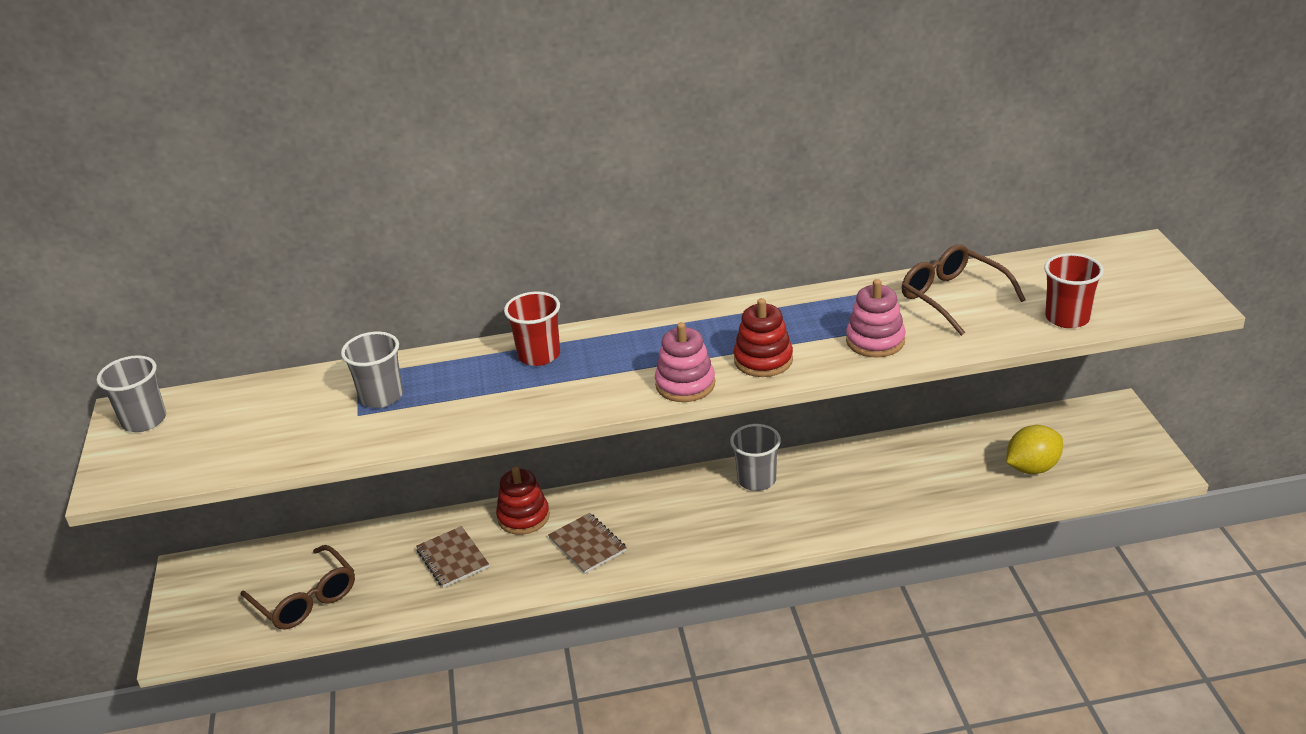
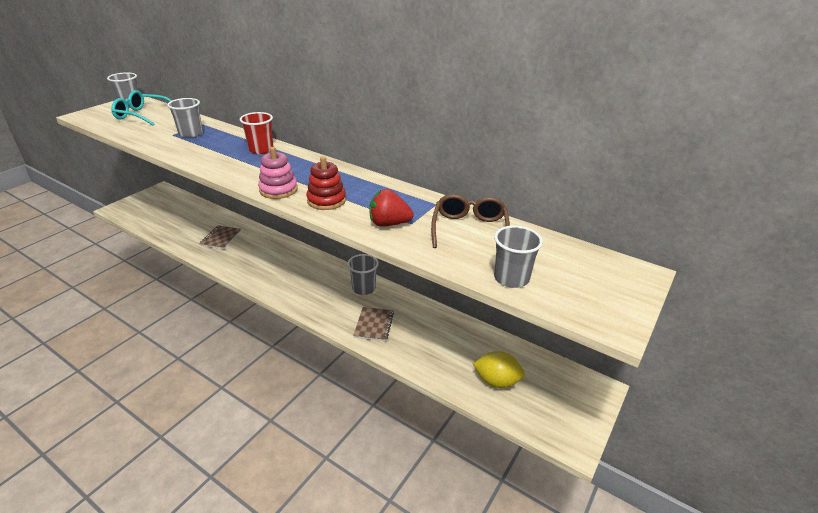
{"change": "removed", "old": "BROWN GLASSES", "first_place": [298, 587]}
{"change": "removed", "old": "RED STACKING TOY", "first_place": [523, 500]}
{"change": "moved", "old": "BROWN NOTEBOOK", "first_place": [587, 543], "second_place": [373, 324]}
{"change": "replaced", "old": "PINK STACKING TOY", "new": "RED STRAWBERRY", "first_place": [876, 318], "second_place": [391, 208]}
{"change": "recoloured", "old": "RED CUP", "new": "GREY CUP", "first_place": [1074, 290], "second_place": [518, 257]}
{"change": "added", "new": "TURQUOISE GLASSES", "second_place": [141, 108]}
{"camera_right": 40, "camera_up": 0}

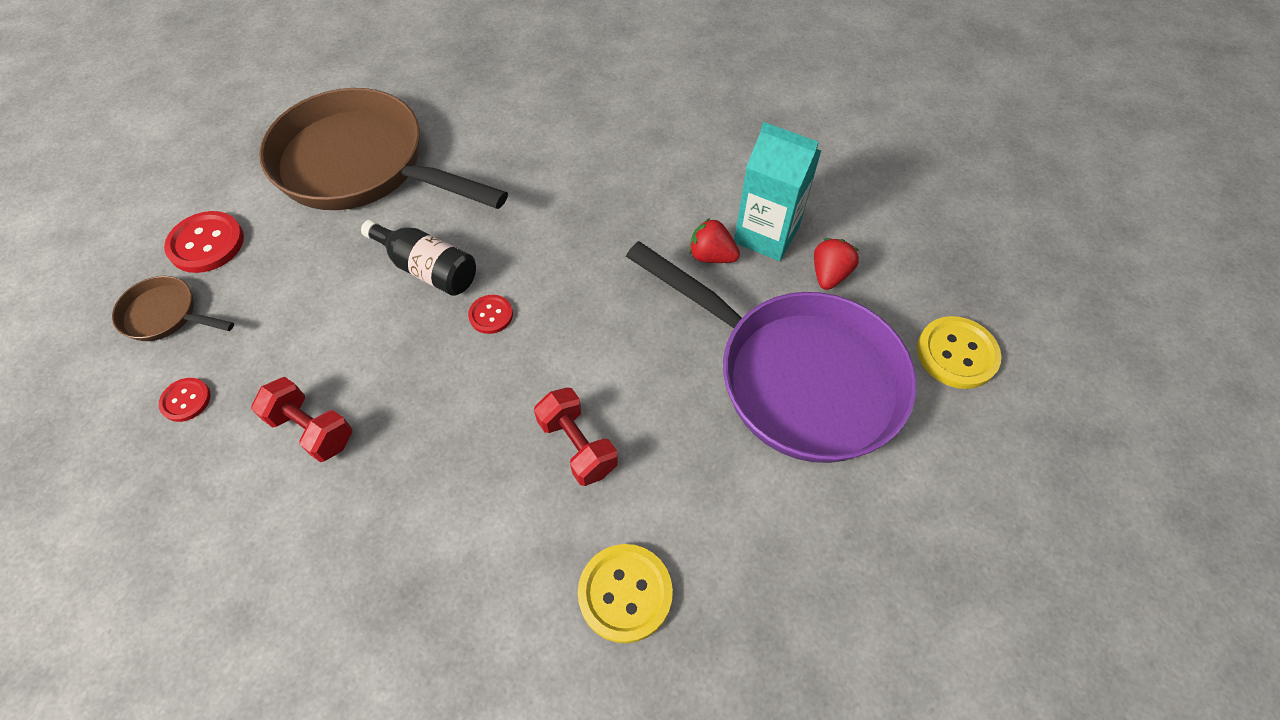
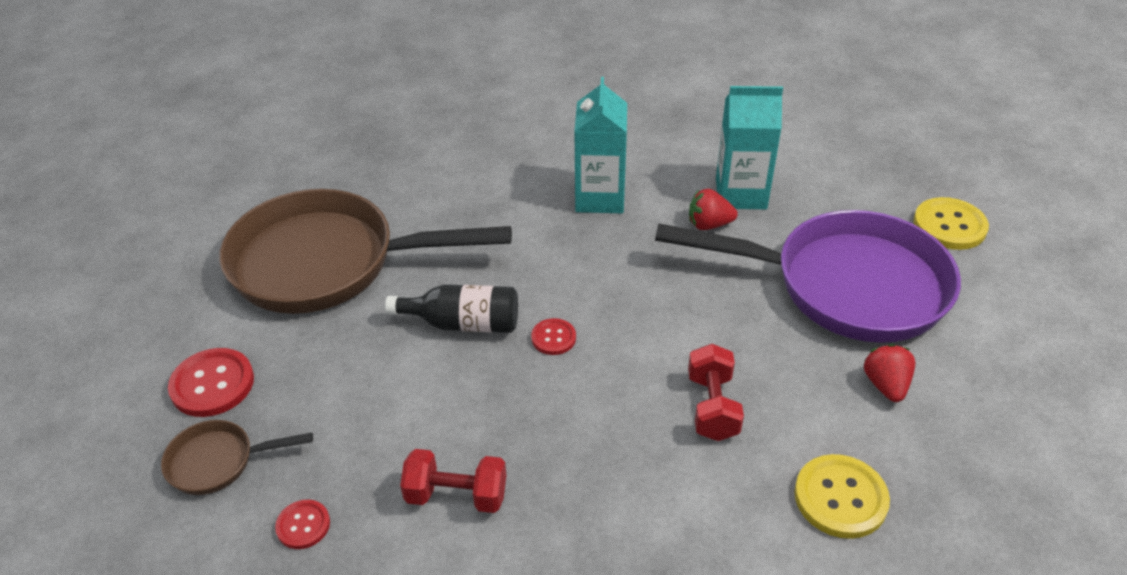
{"change": "turned", "old": "RED DUMBBELL", "first_place": [576, 437], "second_place": [716, 392], "degrees": 60}
{"change": "moved", "old": "RED STRAWBERRY", "first_place": [836, 264], "second_place": [889, 373]}
{"change": "added", "new": "TURQUOISE CARTON", "second_place": [600, 145]}
{"camera_right": -25, "camera_up": -15}

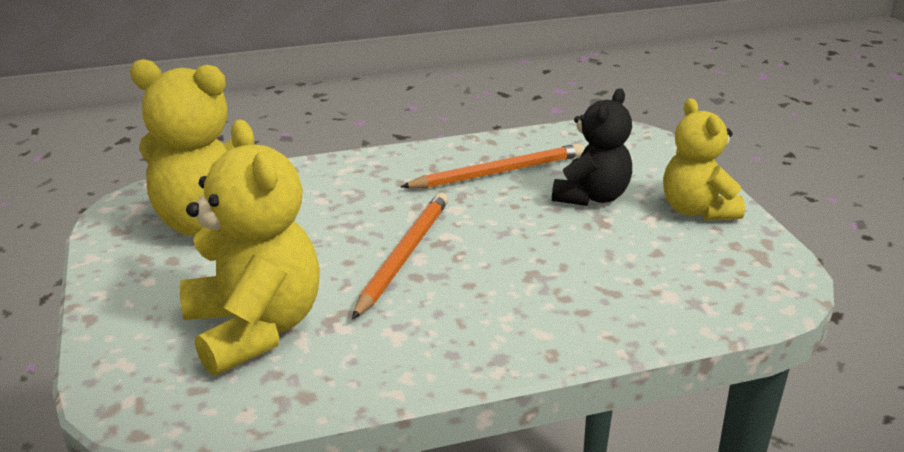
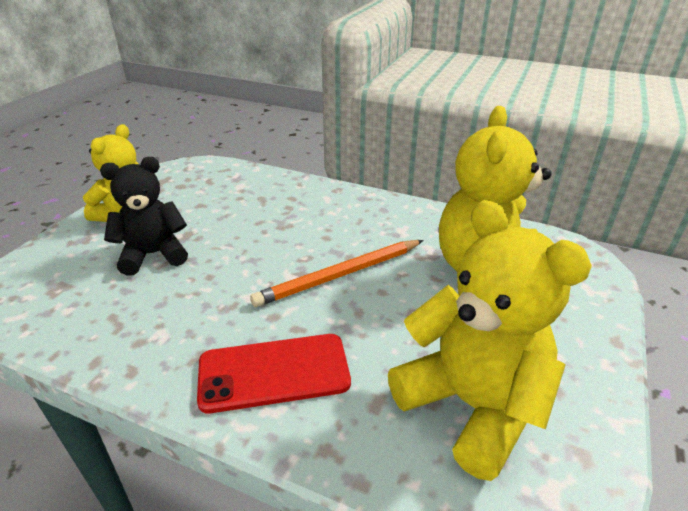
{"change": "removed", "old": "ORANGE PENCIL", "first_place": [492, 165]}
{"change": "added", "new": "RED PHONE", "second_place": [274, 373]}
{"camera_right": -140, "camera_up": 5}

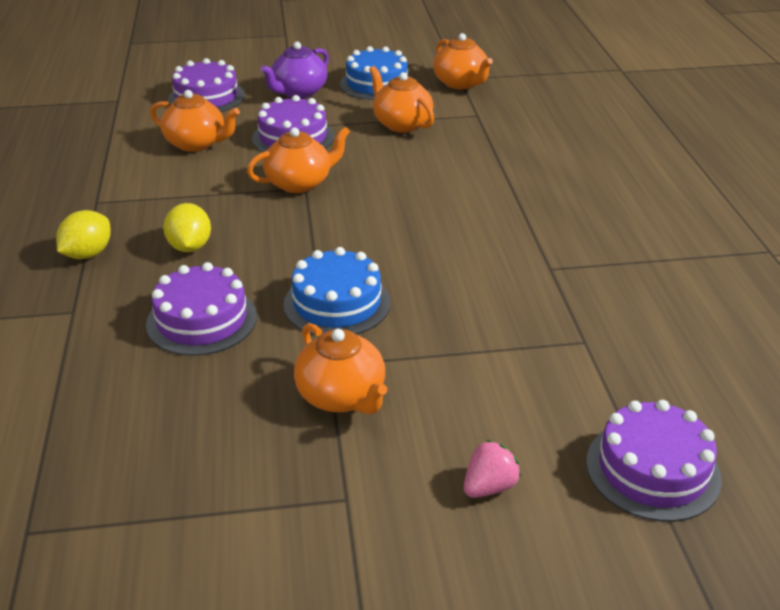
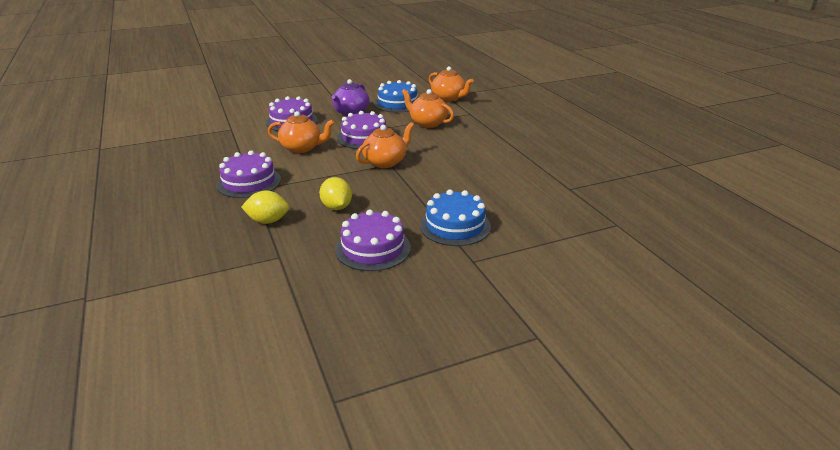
{"change": "turned", "old": "YELLOW LEMON", "first_place": [83, 234], "second_place": [265, 207], "degrees": 75}
{"change": "removed", "old": "ORANGE TEAPOT", "first_place": [340, 369]}
{"change": "removed", "old": "PINK STRAWBERRY", "first_place": [492, 469]}
{"change": "moved", "old": "PURPLE CAKE", "first_place": [654, 461], "second_place": [248, 174]}
{"camera_right": -15, "camera_up": -5}

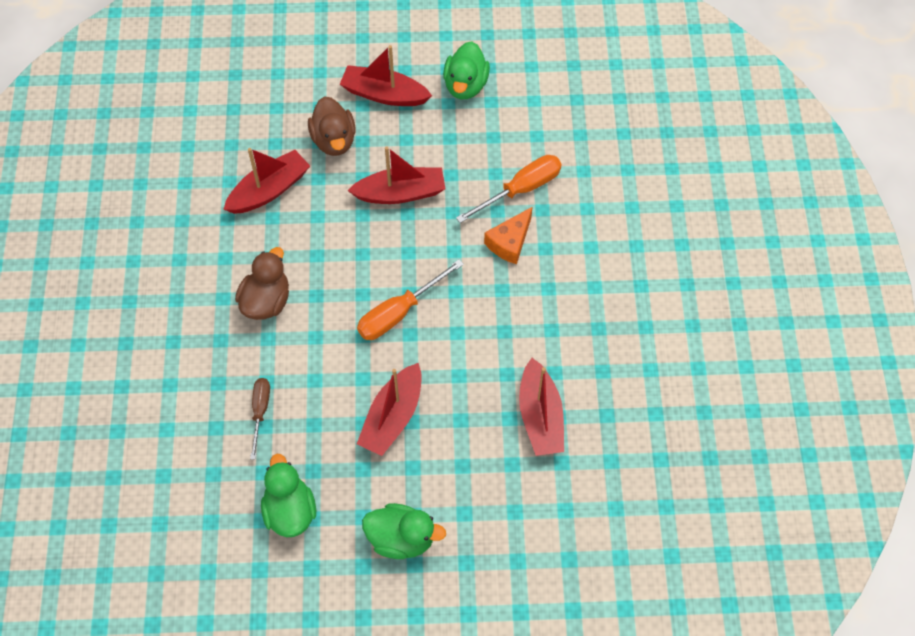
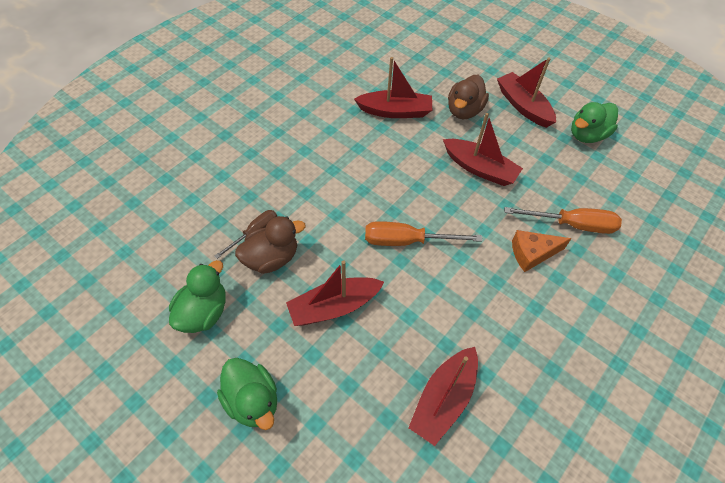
{"change": "moved", "old": "BROWN DUCK", "first_place": [262, 283], "second_place": [270, 245]}
{"camera_right": 40, "camera_up": -5}

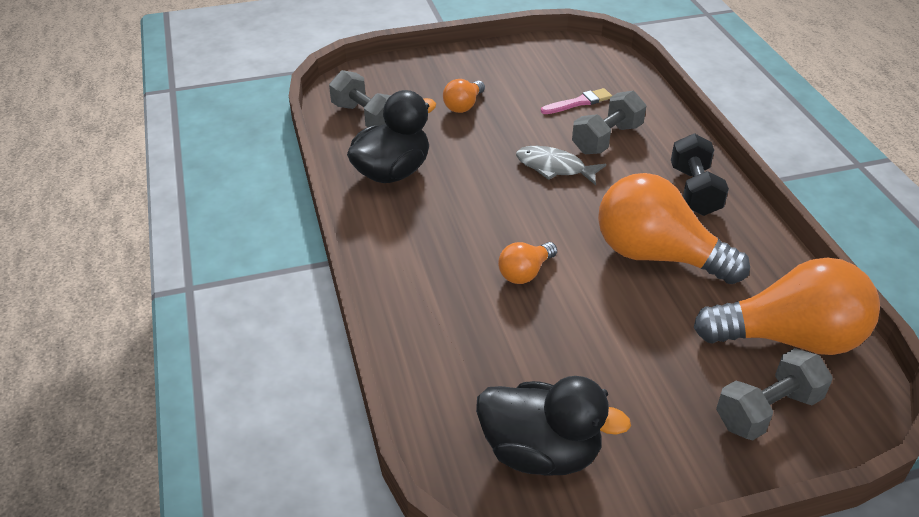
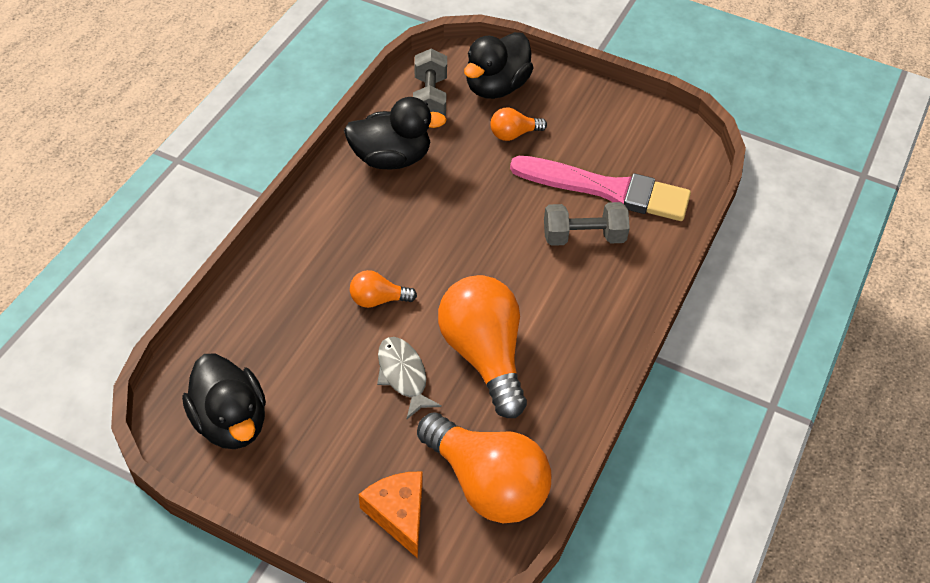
{"change": "moved", "old": "GREY FISH", "first_place": [561, 165], "second_place": [409, 378]}
{"change": "resized", "old": "PINK BRUSH", "first_place": [576, 101], "second_place": [600, 188], "factor": 2.29}
{"change": "removed", "old": "BLACK DUMBBELL", "first_place": [700, 174]}
{"change": "replaced", "old": "GREY DUMBBELL", "new": "ORANGE CHEESE", "first_place": [774, 394], "second_place": [390, 514]}
{"change": "added", "new": "BLACK DUCK", "second_place": [498, 65]}
{"camera_right": 40, "camera_up": 10}

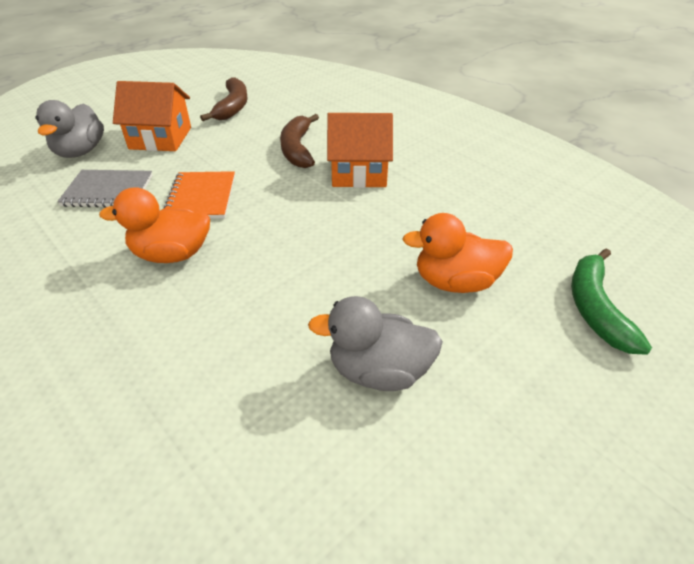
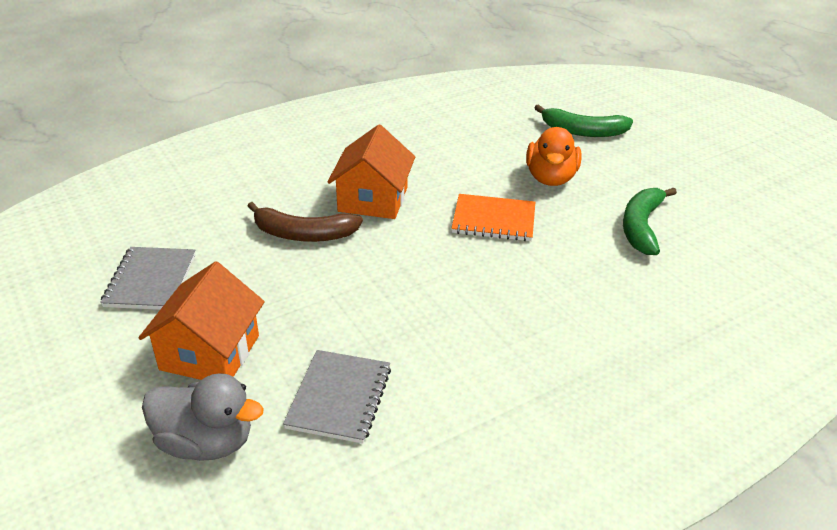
{"change": "removed", "old": "ORANGE DUCK", "first_place": [154, 225]}
{"change": "moved", "old": "ORANGE NOTEBOOK", "first_place": [199, 195], "second_place": [493, 217]}
{"change": "replaced", "old": "BROWN BANANA", "new": "GREY NOTEBOOK", "first_place": [224, 99], "second_place": [148, 278]}
{"change": "replaced", "old": "GREY DUCK", "new": "GREEN BANANA", "first_place": [375, 343], "second_place": [650, 221]}
{"camera_right": -80, "camera_up": -5}

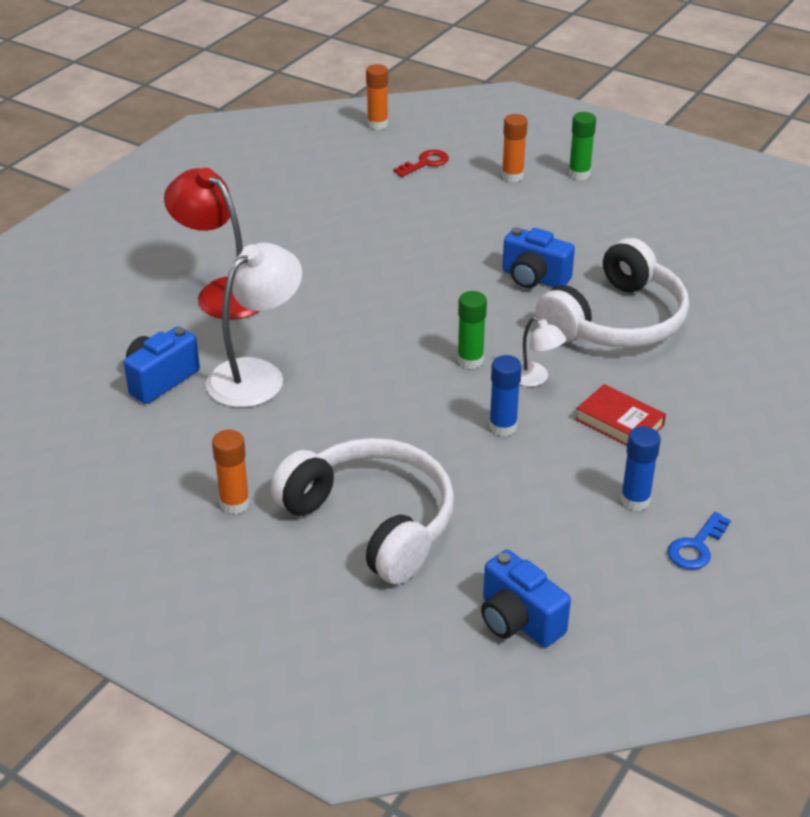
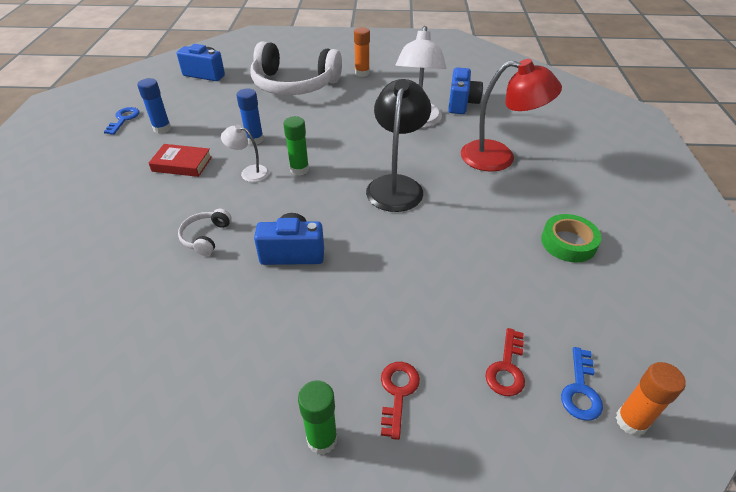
{"change": "replaced", "old": "ORANGE GLUE STICK", "new": "RED KEY", "first_place": [515, 148], "second_place": [400, 401]}
{"change": "resized", "old": "WHITE HEADPHONES", "first_place": [612, 293], "second_place": [205, 232], "factor": 0.42}
{"change": "added", "new": "BLACK LAMP", "second_place": [398, 145]}
{"change": "added", "new": "GREEN TAPE", "second_place": [571, 238]}
{"change": "added", "new": "BLUE KEY", "second_place": [582, 384]}
{"camera_right": 150, "camera_up": 5}

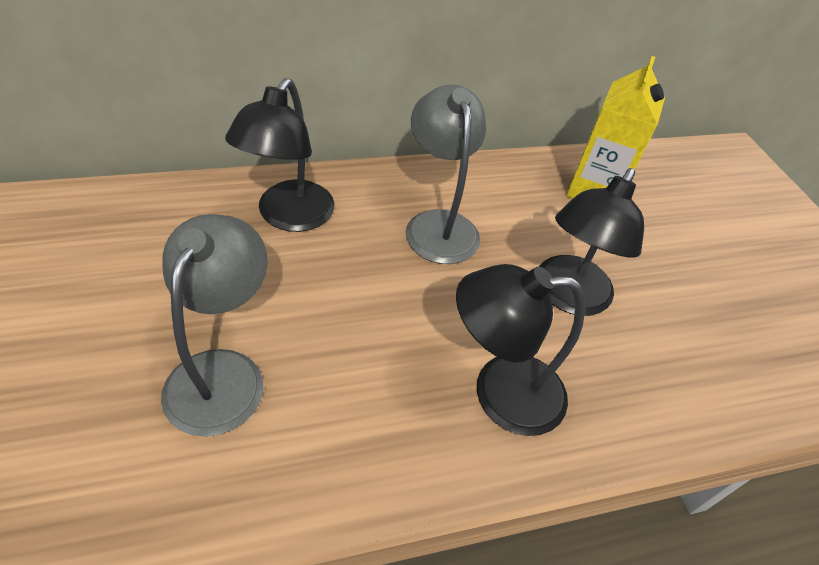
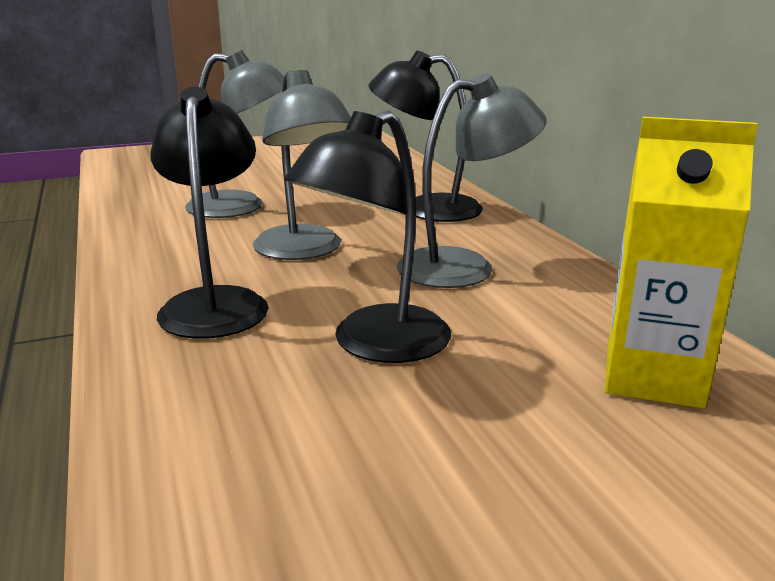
{"change": "turned", "old": "BLACK LAMP", "first_place": [591, 242], "second_place": [367, 236], "degrees": -75}
{"change": "added", "new": "GREY LAMP", "second_place": [302, 165]}
{"camera_right": 90, "camera_up": -25}

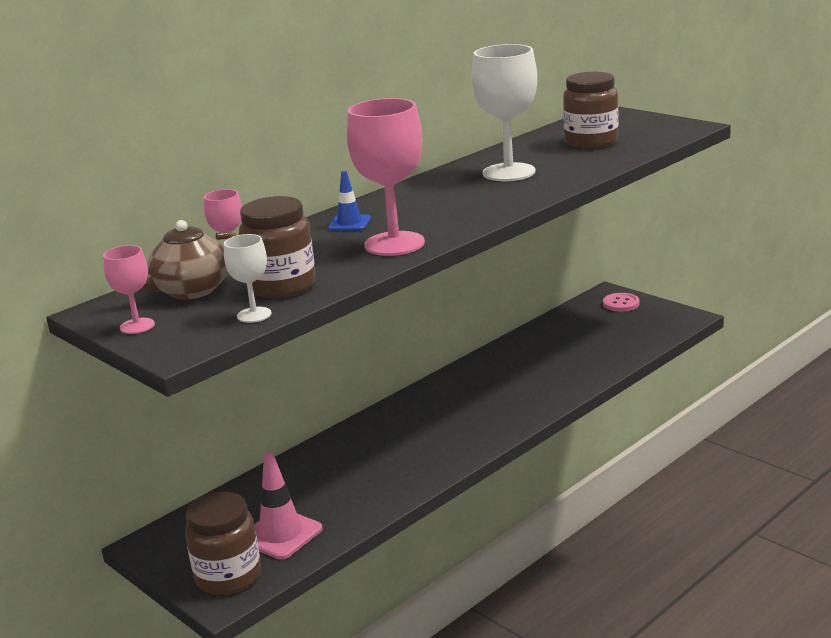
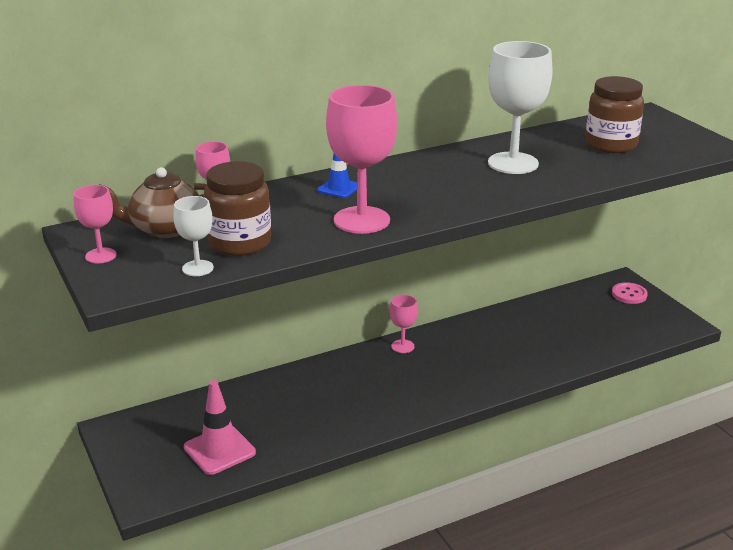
{"change": "removed", "old": "BROWN JAR", "first_place": [223, 543]}
{"change": "added", "new": "PINK GOBLET", "second_place": [404, 324]}
{"camera_right": 15, "camera_up": 5}

